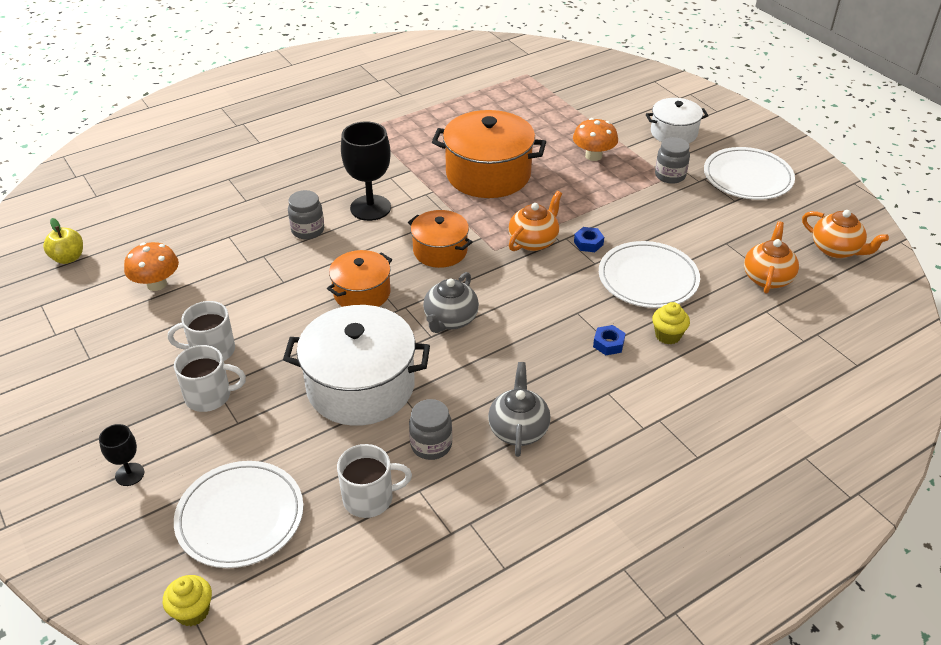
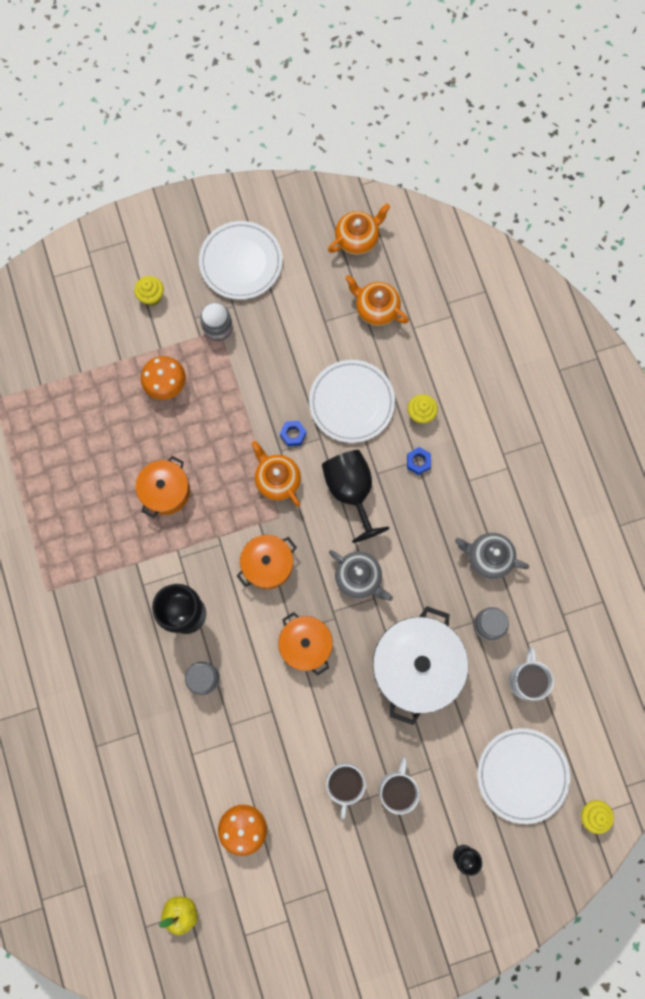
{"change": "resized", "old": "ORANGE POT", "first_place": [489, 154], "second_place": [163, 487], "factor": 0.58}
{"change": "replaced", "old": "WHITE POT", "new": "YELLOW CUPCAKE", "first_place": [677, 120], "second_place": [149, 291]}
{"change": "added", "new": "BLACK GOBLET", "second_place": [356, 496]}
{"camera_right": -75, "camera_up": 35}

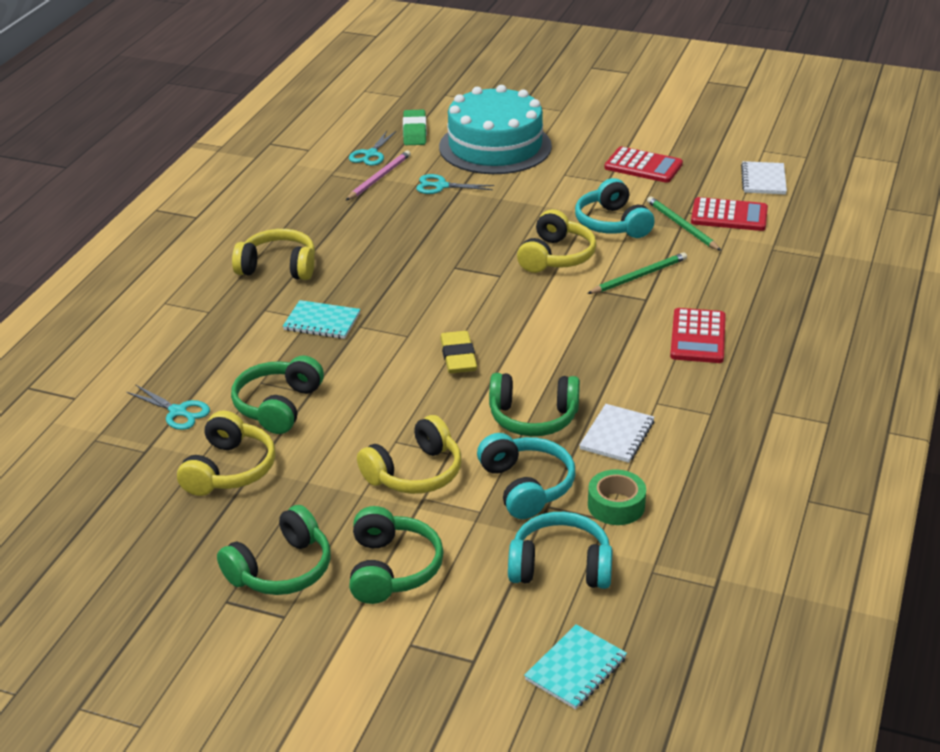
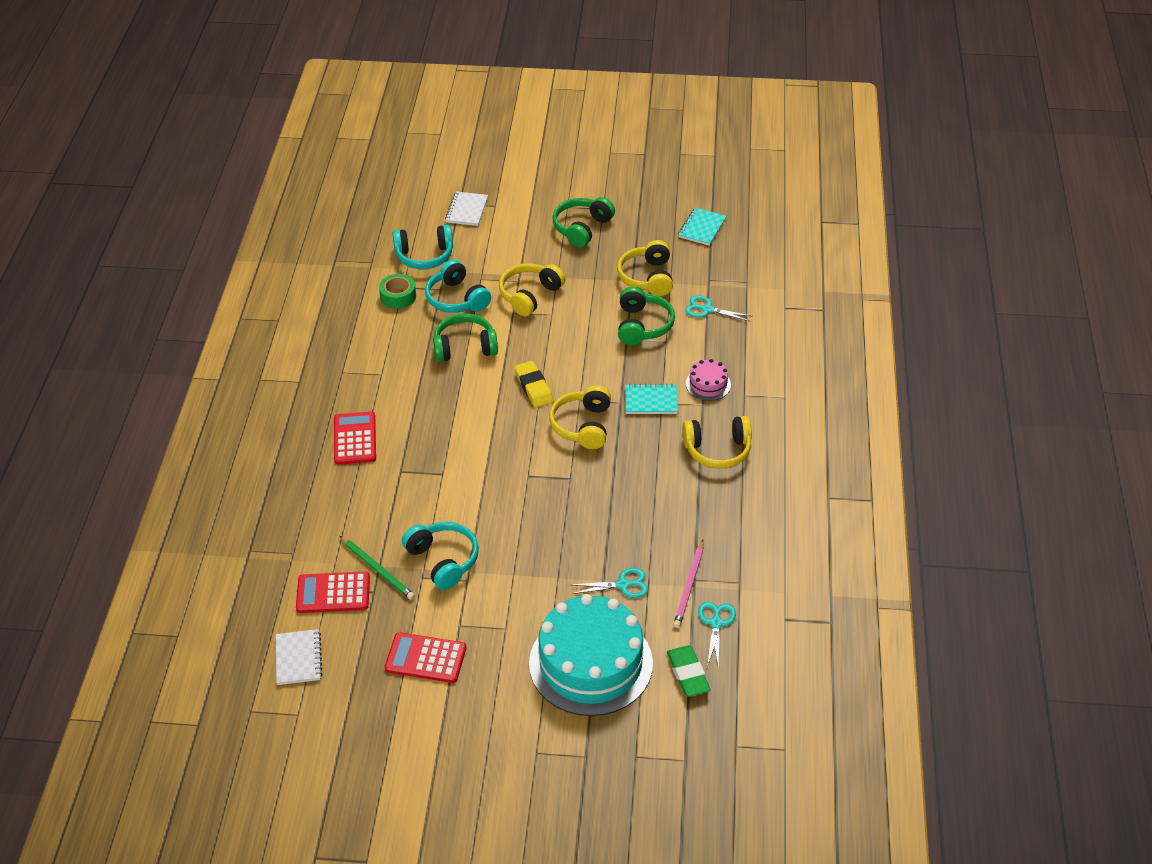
{"change": "removed", "old": "GREEN HEADPHONES", "first_place": [396, 555]}
{"change": "moved", "old": "YELLOW HEADPHONES", "first_place": [557, 241], "second_place": [580, 417]}
{"change": "moved", "old": "TURQUOISE NOTEBOOK", "first_place": [575, 667], "second_place": [702, 227]}
{"change": "moved", "old": "WHITE NOTEBOOK", "first_place": [616, 433], "second_place": [466, 209]}
{"change": "removed", "old": "GREEN PENCIL", "first_place": [637, 273]}
{"change": "added", "new": "PINK CAKE", "second_place": [708, 380]}
{"camera_right": 165, "camera_up": 10}

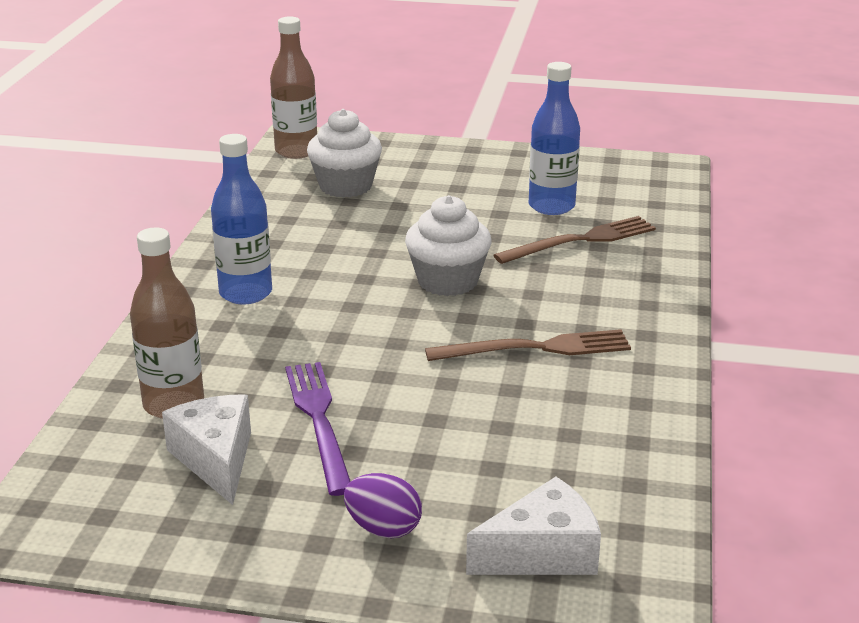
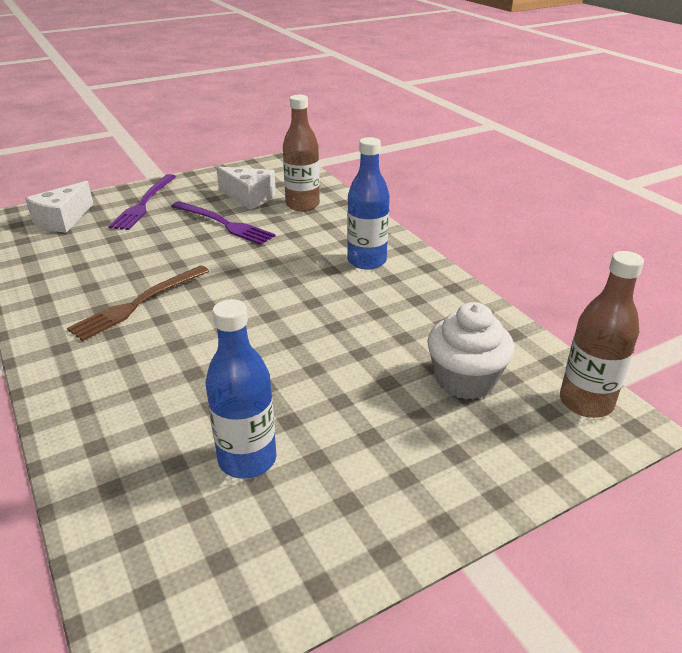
{"change": "replaced", "old": "PURPLE EGG", "new": "PURPLE FORK", "first_place": [383, 505], "second_place": [142, 202]}
{"change": "removed", "old": "WHITE CUPCAKE", "first_place": [448, 245]}
{"change": "removed", "old": "BROWN FORK", "first_place": [575, 240]}
{"camera_right": 140, "camera_up": 5}

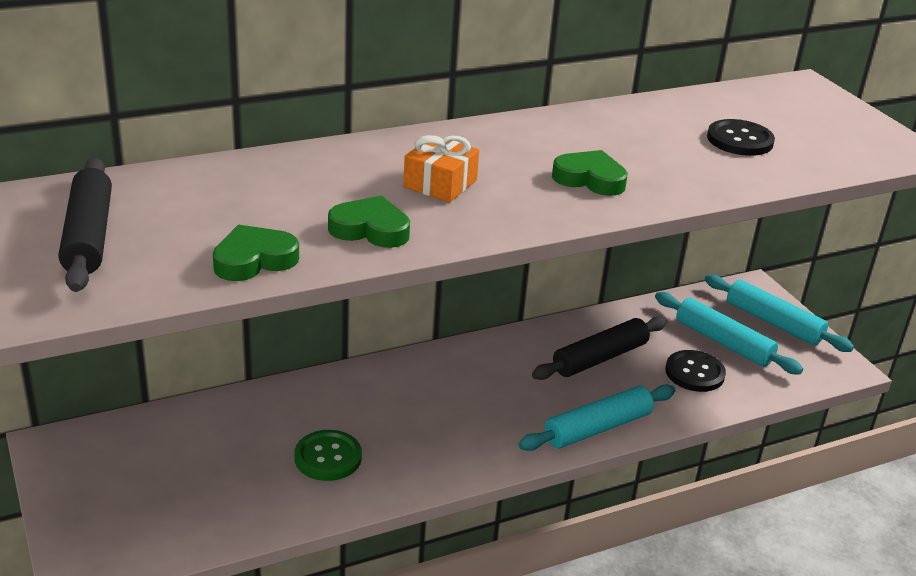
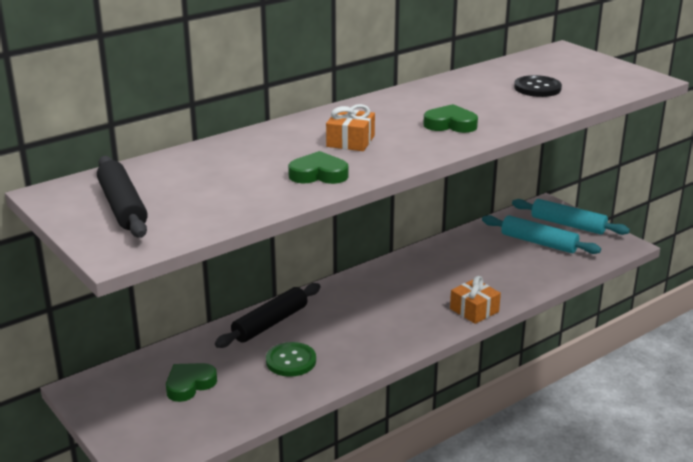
{"change": "moved", "old": "GREEN HEART", "first_place": [256, 253], "second_place": [191, 382]}
{"change": "replaced", "old": "TURQUOISE ROLLING PIN", "new": "ORANGE GIFT", "first_place": [597, 418], "second_place": [475, 300]}
{"change": "moved", "old": "BLACK ROLLING PIN", "first_place": [599, 348], "second_place": [268, 315]}
{"change": "removed", "old": "BLACK BUTTON", "first_place": [695, 371]}
{"camera_right": -10, "camera_up": -5}

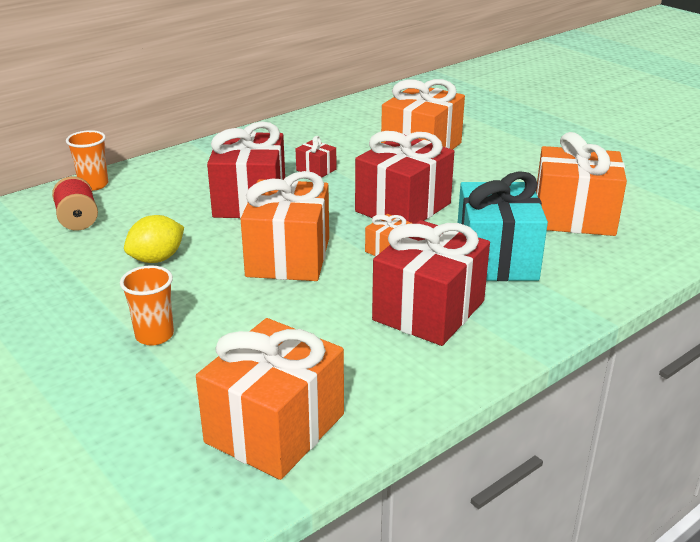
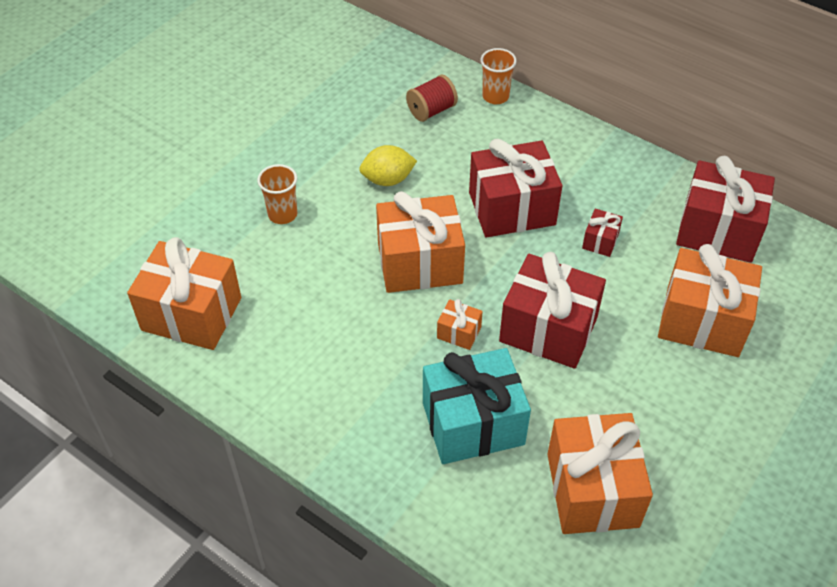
{"change": "turned", "old": "YELLOW LEMON", "first_place": [154, 239], "second_place": [388, 165], "degrees": -45}
{"change": "moved", "old": "RED GIFT", "first_place": [431, 283], "second_place": [725, 209]}
{"camera_right": 75, "camera_up": 20}

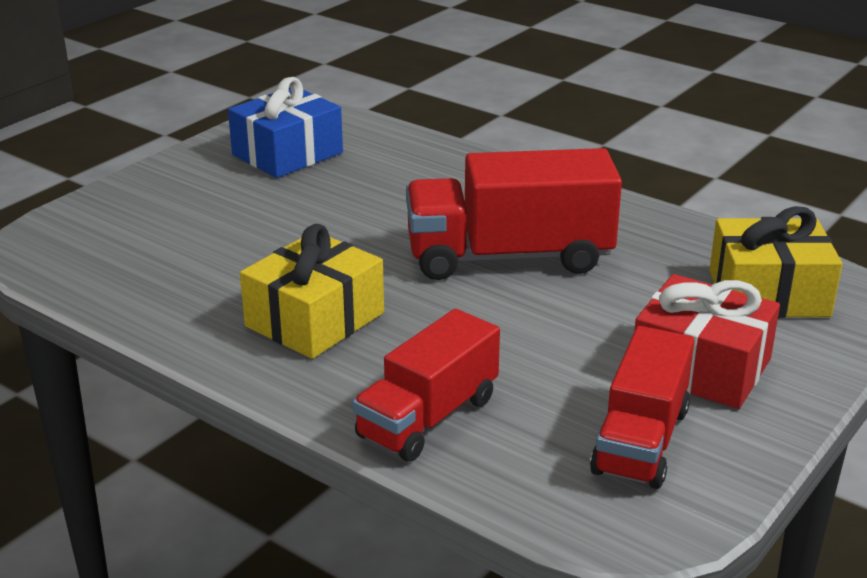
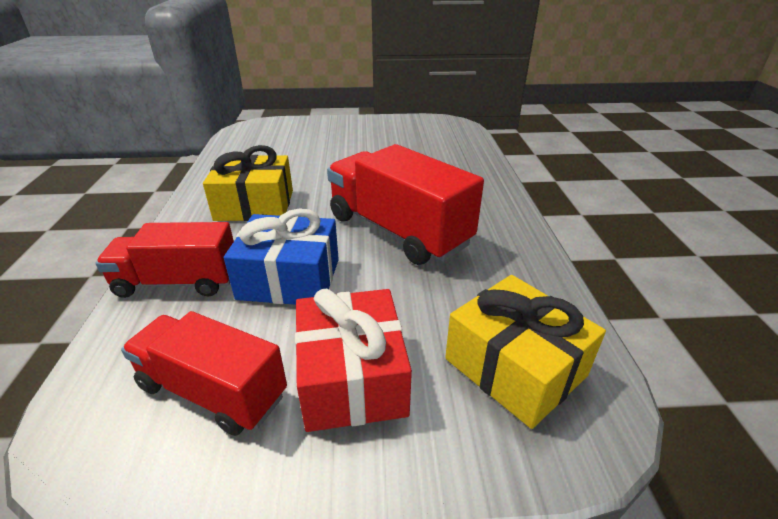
{"change": "moved", "old": "BLUE GIFT", "first_place": [285, 127], "second_place": [281, 256]}
{"change": "turned", "old": "RED TRUCK", "first_place": [642, 407], "second_place": [204, 373], "degrees": 45}
{"camera_right": 50, "camera_up": 5}

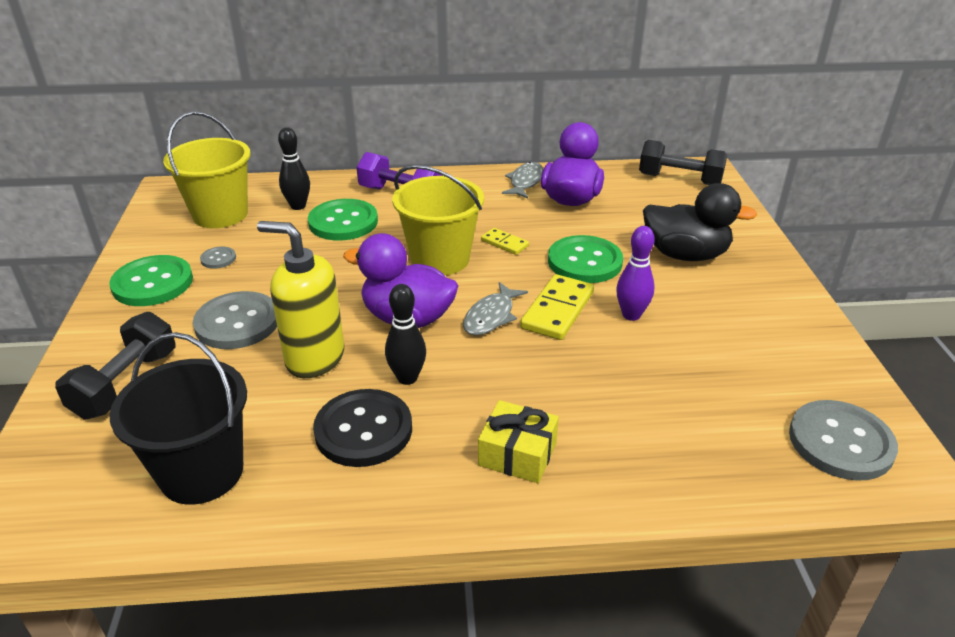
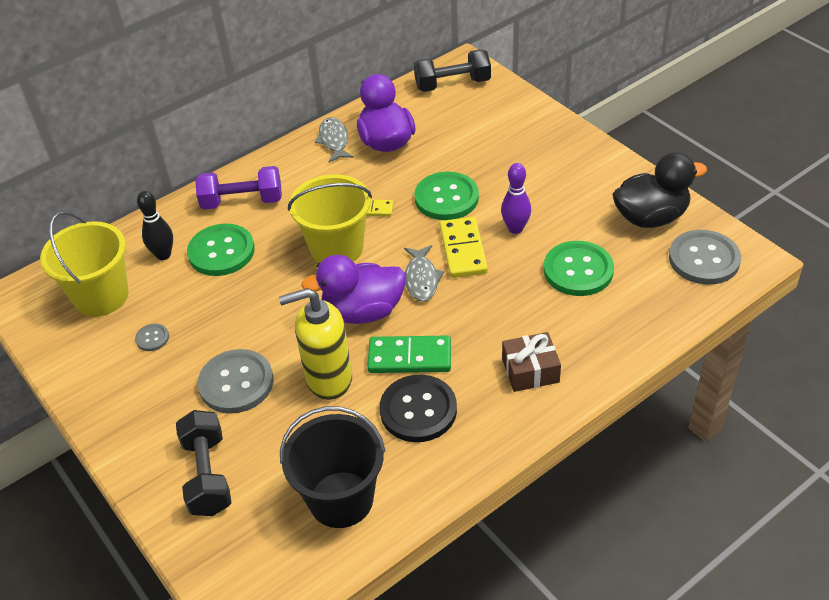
{"change": "moved", "old": "GREEN BUTTON", "first_place": [151, 280], "second_place": [579, 268]}
{"change": "replaced", "old": "BLACK BOWLING PIN", "new": "GREEN DOMINO", "first_place": [405, 334], "second_place": [409, 354]}
{"change": "recoloured", "old": "YELLOW GIFT", "new": "BROWN GIFT", "first_place": [518, 441], "second_place": [531, 362]}
{"change": "moved", "old": "BLACK DUCK", "first_place": [700, 222], "second_place": [659, 190]}
{"camera_right": -30, "camera_up": 10}

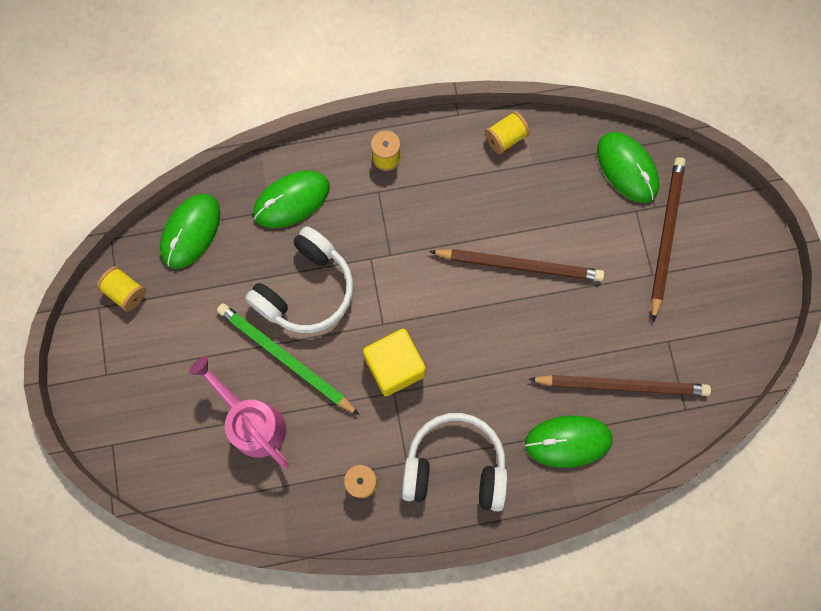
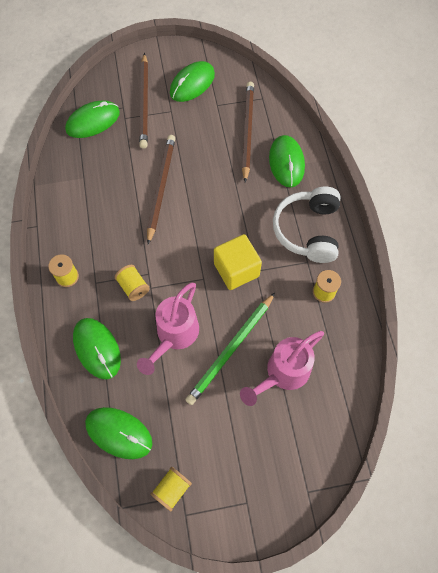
{"change": "replaced", "old": "WHITE HEADPHONES", "new": "PINK WATERING CAN", "first_place": [299, 279], "second_place": [168, 329]}
{"change": "moved", "old": "YELLOW SPOOL", "first_place": [507, 132], "second_place": [132, 283]}
{"change": "turned", "old": "BROWN PENCIL", "first_place": [668, 239], "second_place": [143, 101], "degrees": -105}
{"change": "added", "new": "GREEN MOUSE", "second_place": [192, 81]}
{"camera_right": -90, "camera_up": -10}

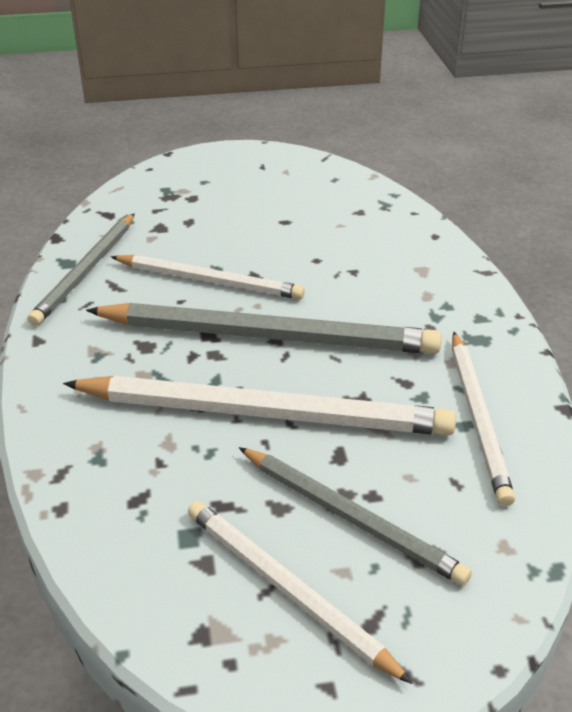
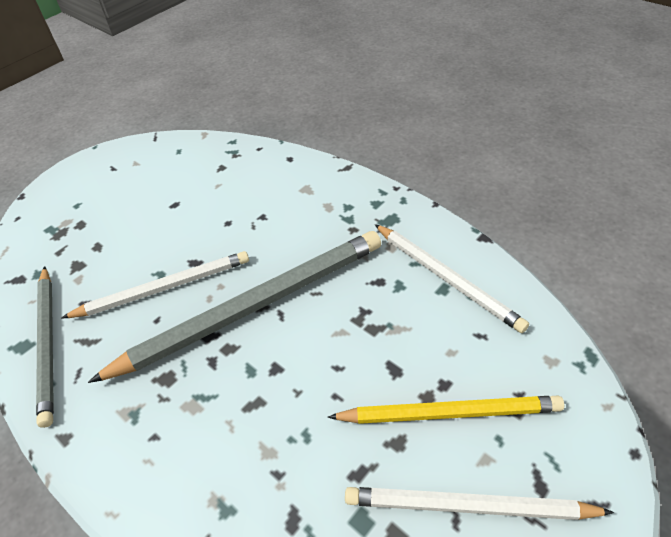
{"change": "removed", "old": "WHITE PENCIL", "first_place": [259, 406]}
{"change": "recoloured", "old": "GREY PENCIL", "new": "YELLOW PENCIL", "first_place": [355, 516], "second_place": [446, 410]}
{"camera_right": -35, "camera_up": 10}

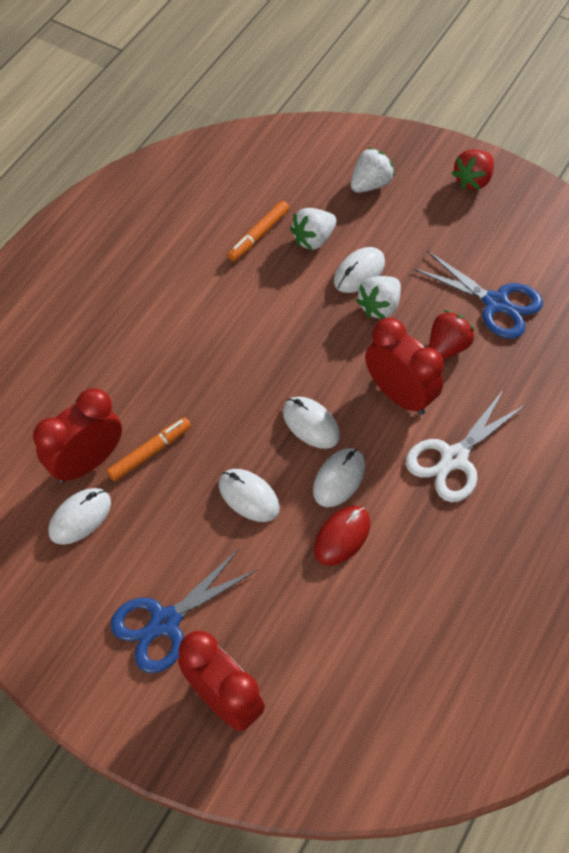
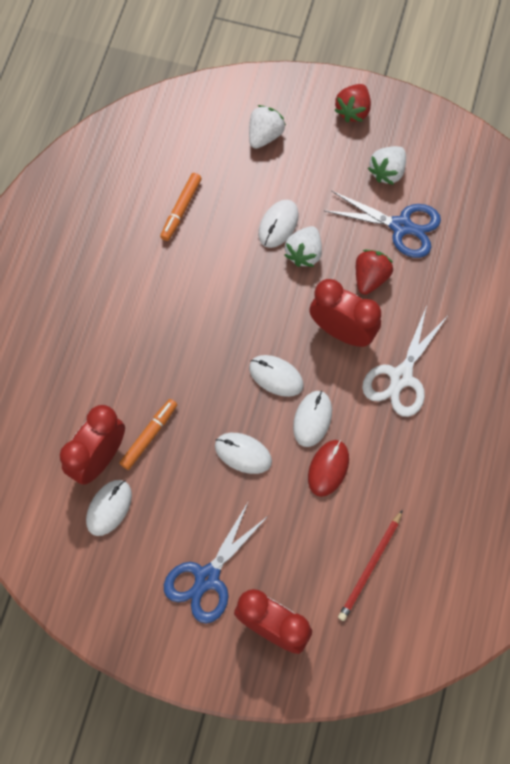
{"change": "moved", "old": "WHITE STRAWBERRY", "first_place": [313, 229], "second_place": [387, 165]}
{"change": "added", "new": "RED PENCIL", "second_place": [370, 565]}
{"camera_right": -15, "camera_up": 10}

